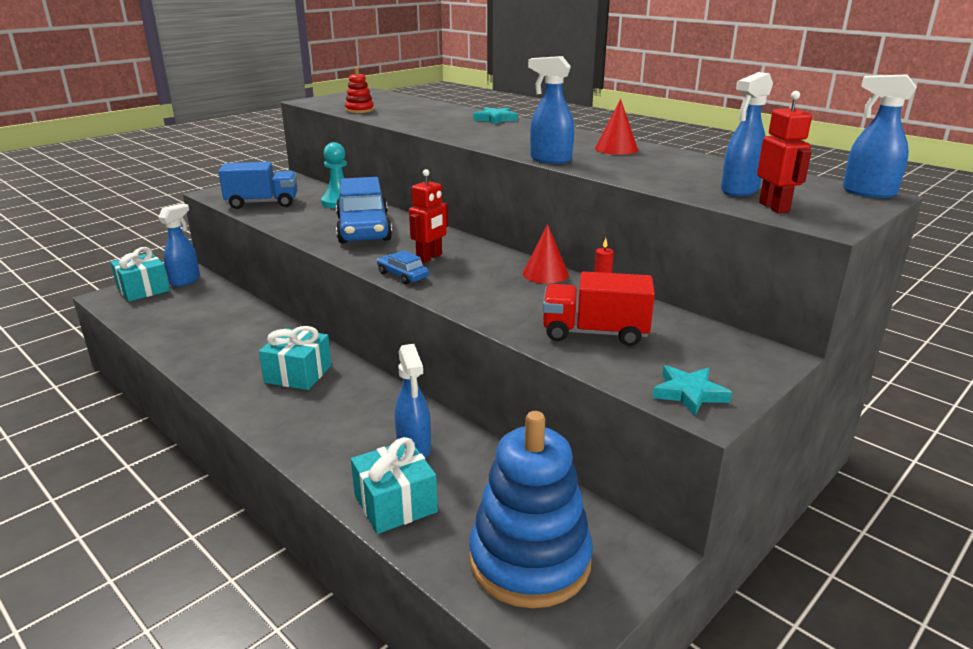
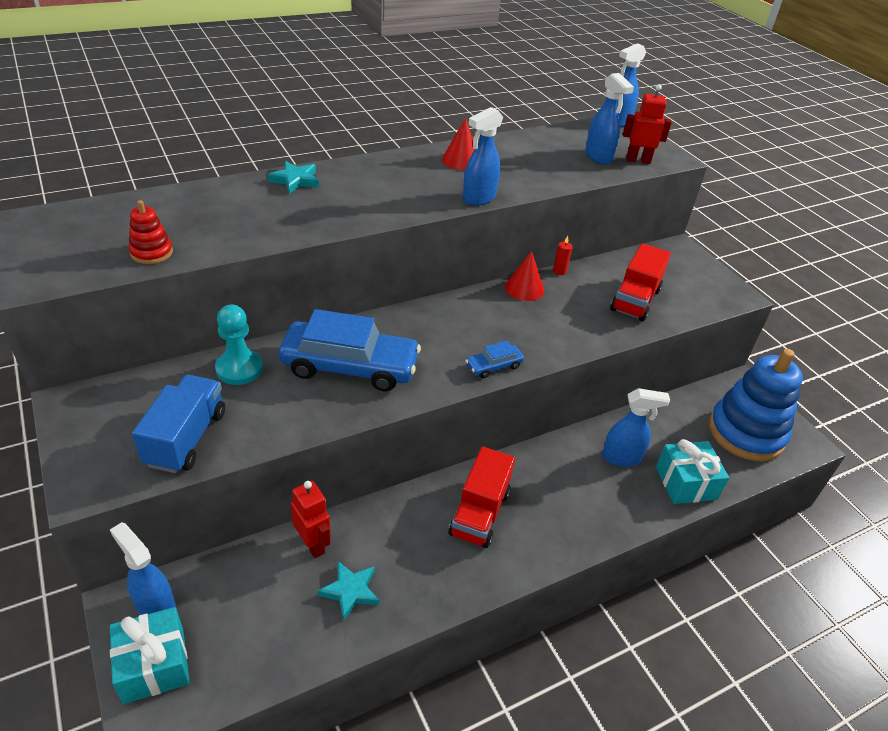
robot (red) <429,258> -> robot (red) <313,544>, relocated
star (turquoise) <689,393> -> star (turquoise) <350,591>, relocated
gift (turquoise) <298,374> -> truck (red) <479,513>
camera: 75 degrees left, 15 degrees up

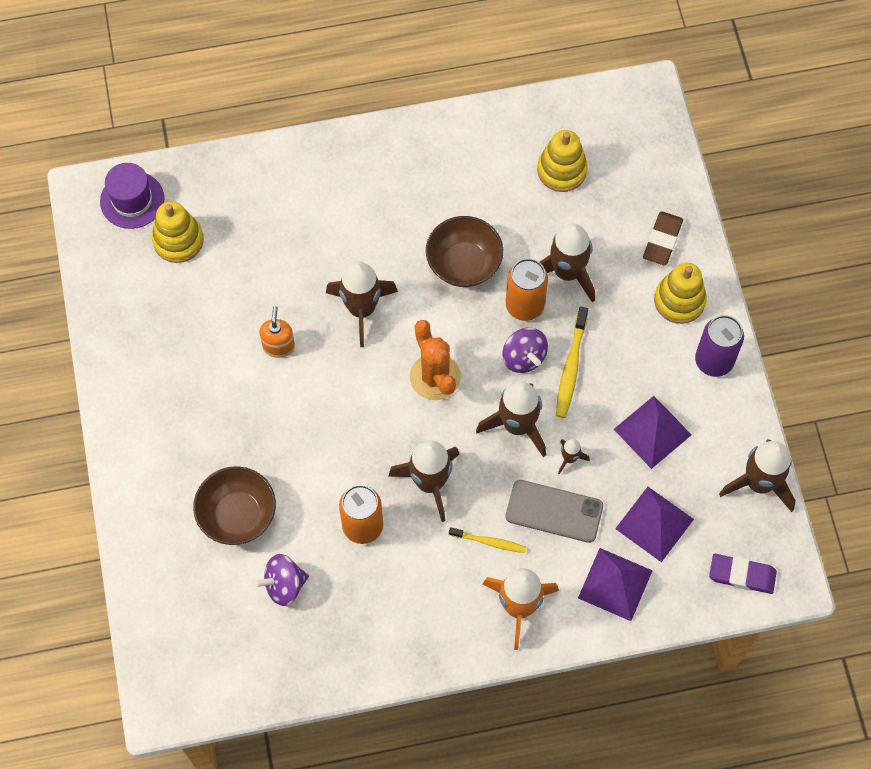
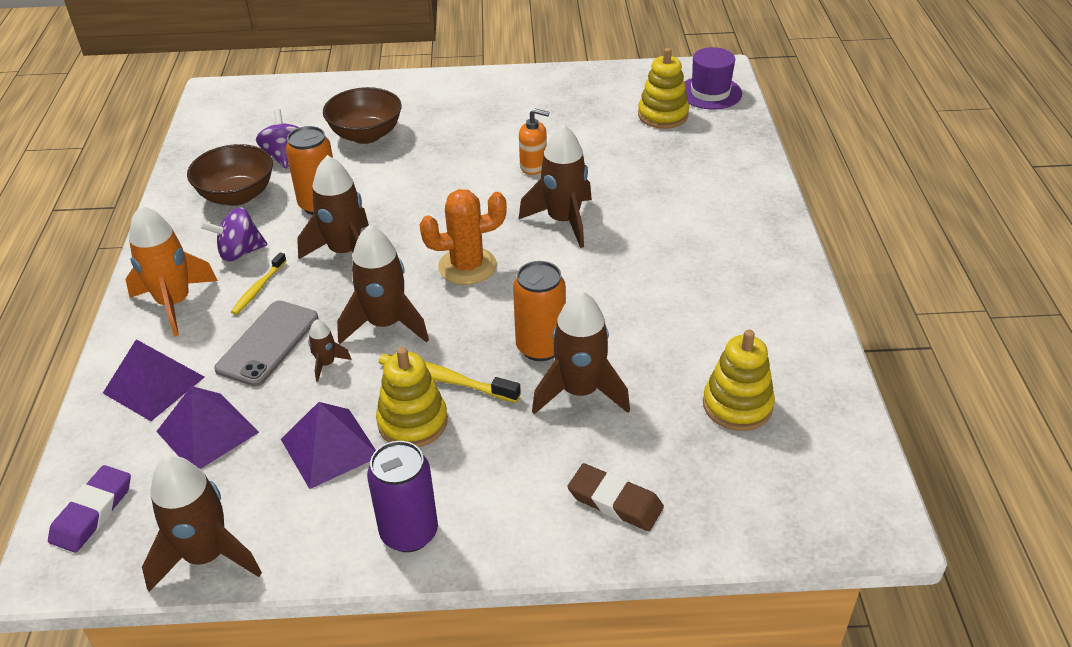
bowl (brown) <464,264> -> bowl (brown) <237,195>, relocated
spinning top (purple) <523,357> -> spinning top (purple) <240,252>, relocated
stacking toy (yellow) <679,300> -> stacking toy (yellow) <412,422>, relocated
camera: 100 degrees right, 25 degrees down

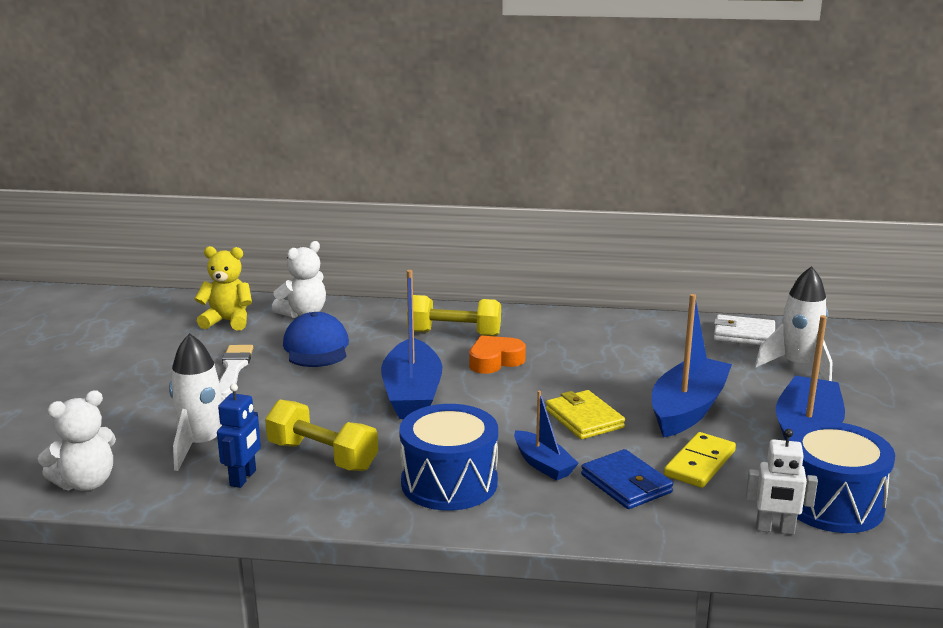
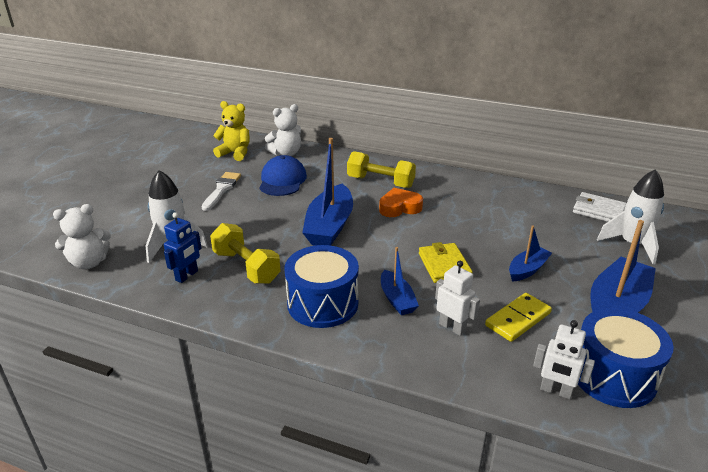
wallet (blue) <626,484> -> robot (white) <452,327>
boat (blue) <687,409> -> boat (blue) <527,269>, x0.55
camera: 15 degrees right, 10 degrees up

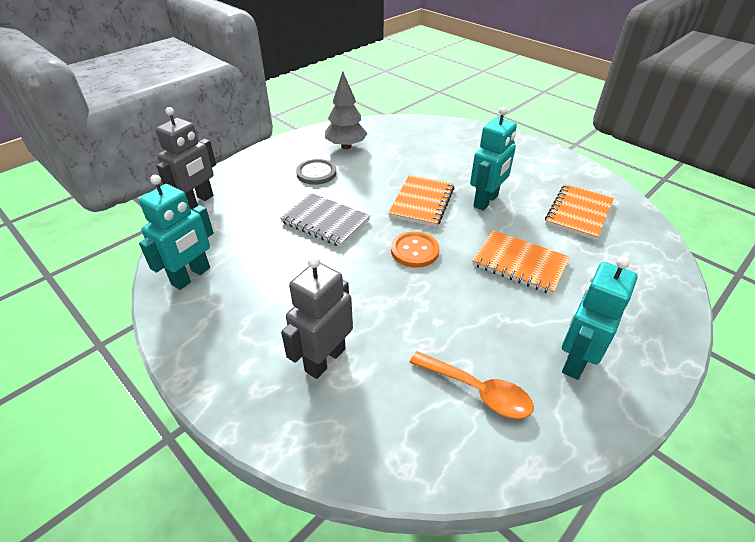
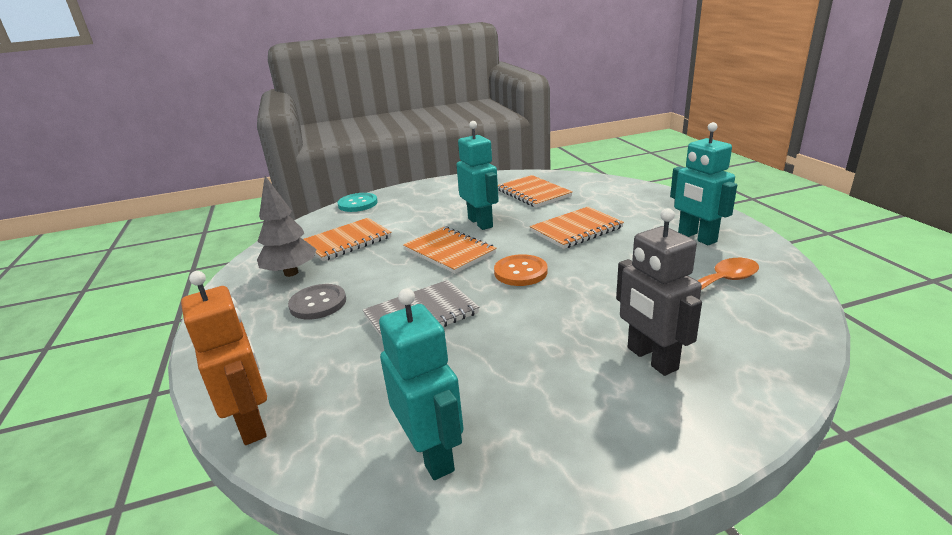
none -> notebook (orange) <347,241>
none -> button (turquoise) <358,204>
robot (grey) <198,202> -> robot (orange) <252,423>
camera: 60 degrees left, 15 degrees down

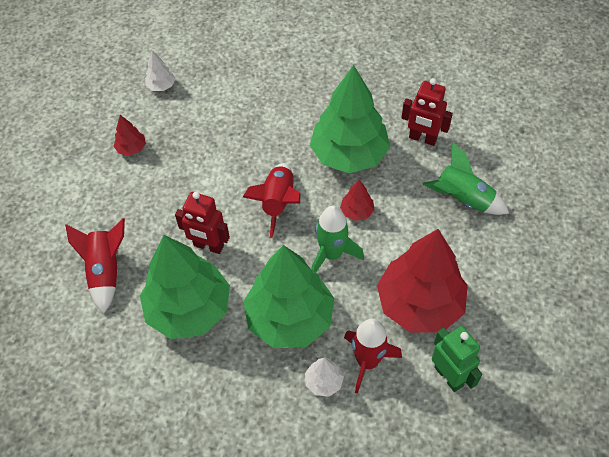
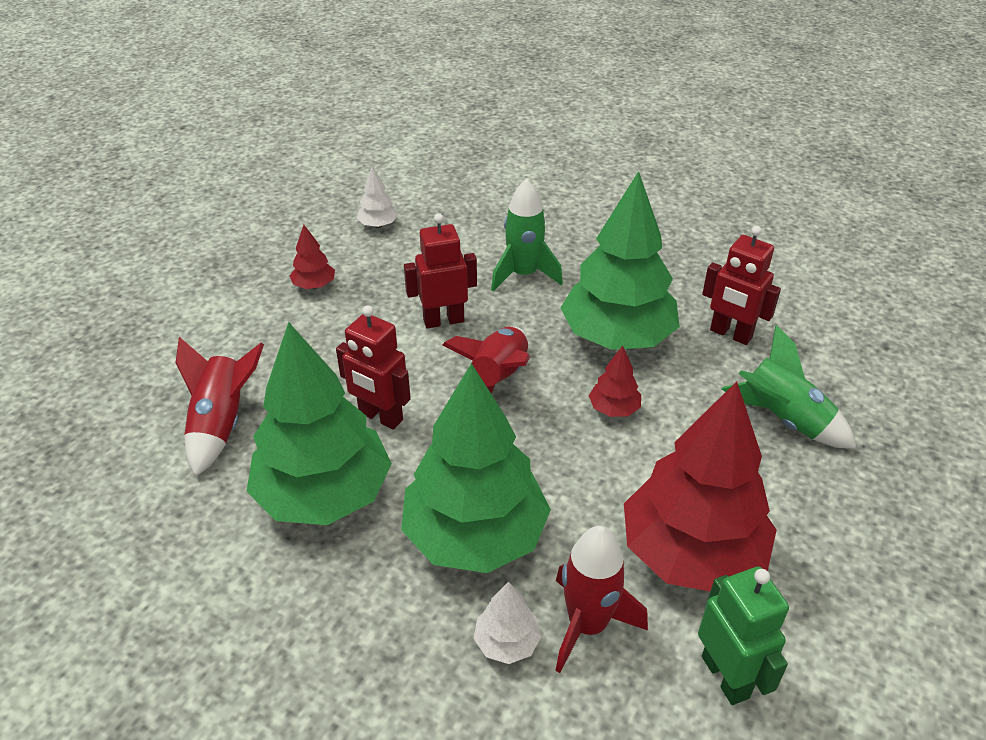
none -> robot (red) <443,320>
rocket (green) <332,254> -> rocket (green) <523,275>, relocated
camera: 10 degrees right, 15 degrees down

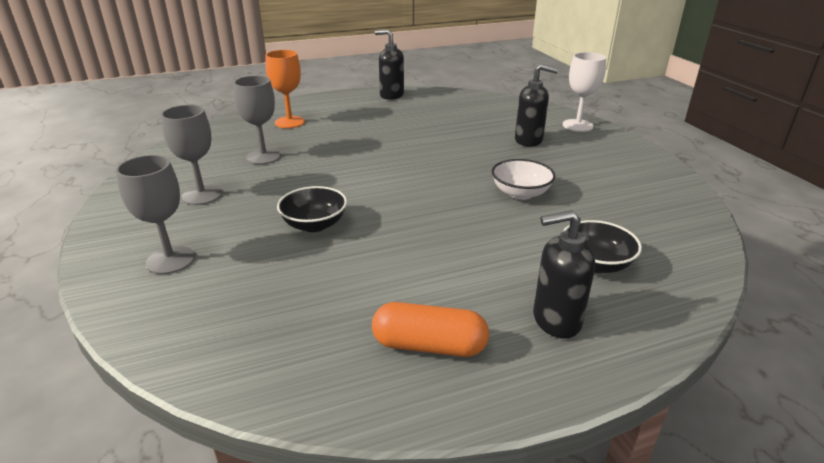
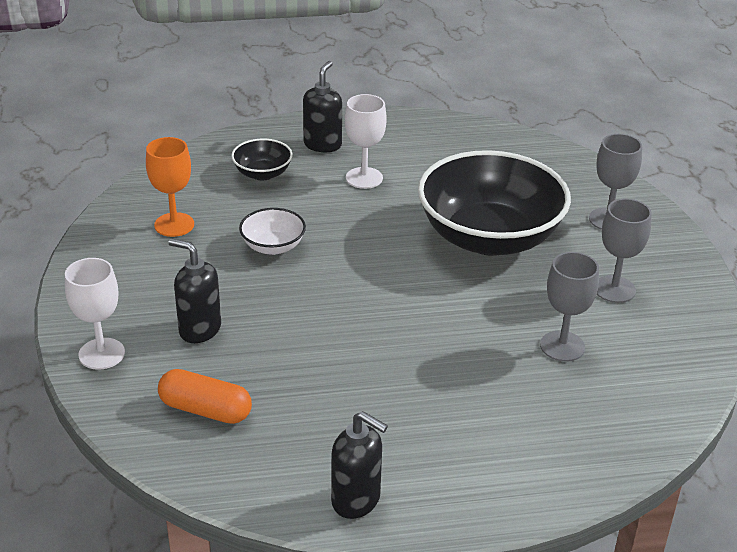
none -> goblet (white) <364,178>
goblet (orange) <290,122> -> goblet (orange) <174,225>, relocated
capsule (orange) <429,346> -> capsule (orange) <205,410>, relocated
soap dispenser (black) <555,320> -> soap dispenser (black) <322,145>, 75 degrees counterclockwise
bowl (black) <314,224> -> bowl (black) <489,237>, x2.30
camera: 170 degrees left, 5 degrees up

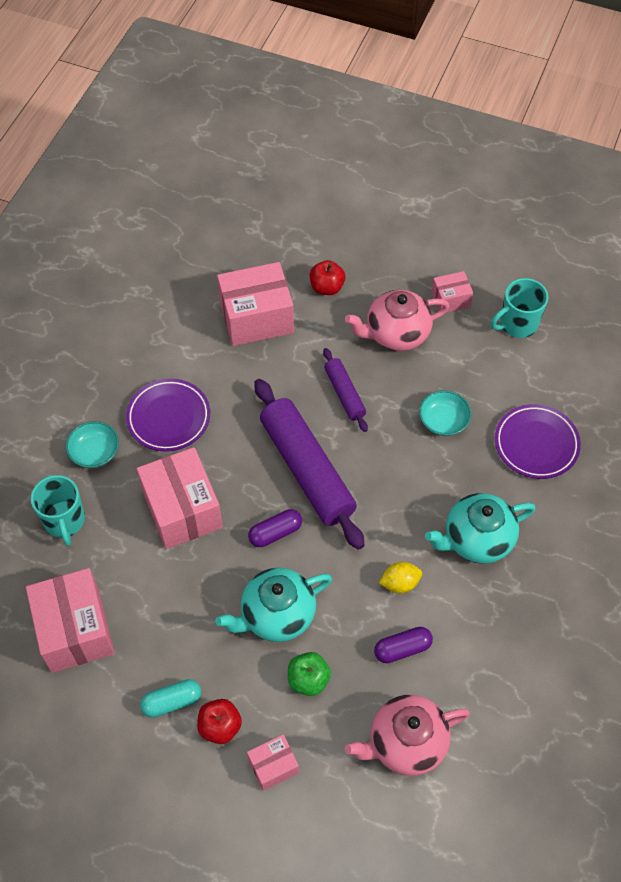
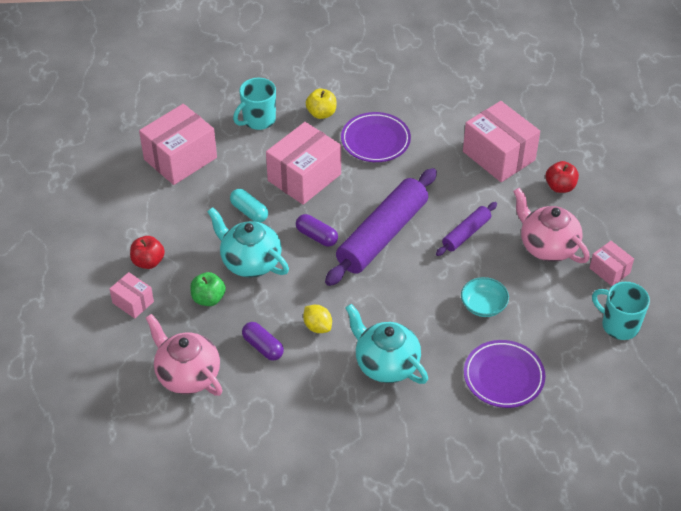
capsule (turquoise) <172,702> -> capsule (turquoise) <249,212>, relocated
bowl (turquoise) <95,452> -> apple (yellow) <321,113>
camera: 65 degrees right, 10 degrees down

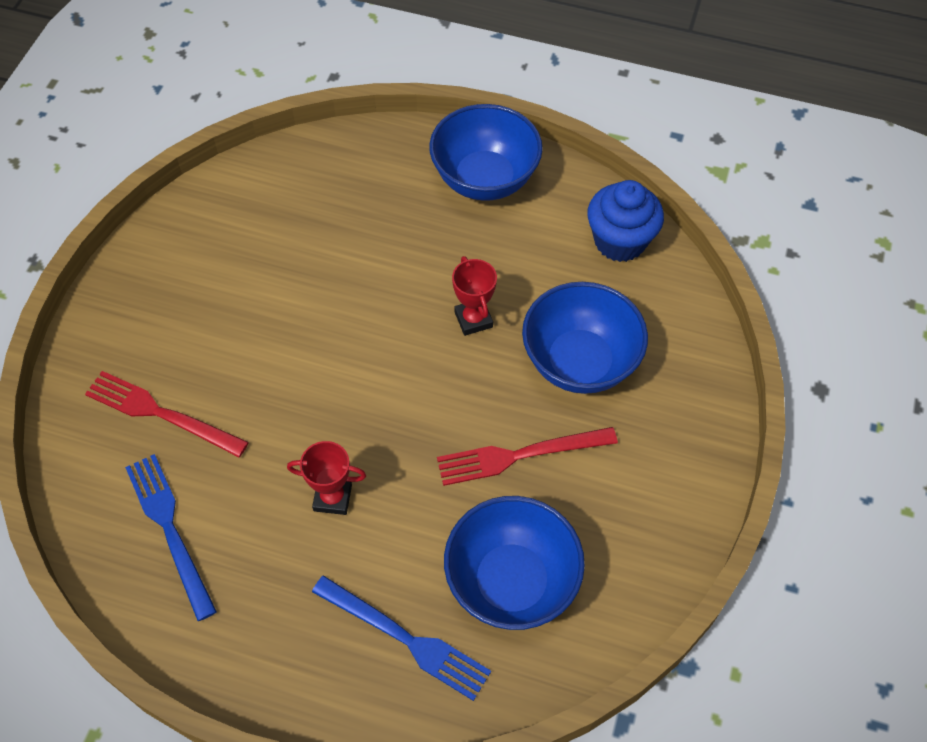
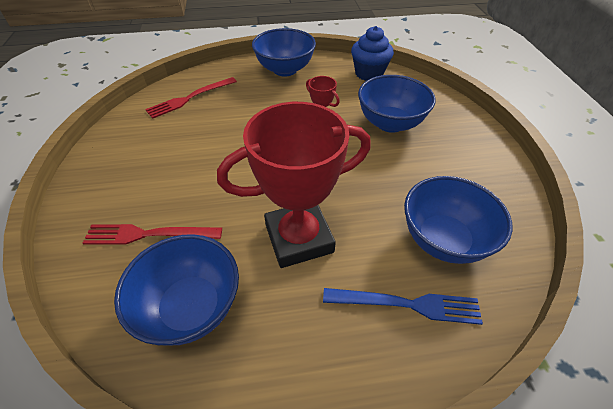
fork (red) <520,455> -> fork (red) <190,98>, relocated
fork (blue) <170,530> -> bowl (blue) <191,307>
trophy (red) <332,498> -> trophy (red) <299,238>, x2.25
camera: 25 degrees left, 10 degrees down

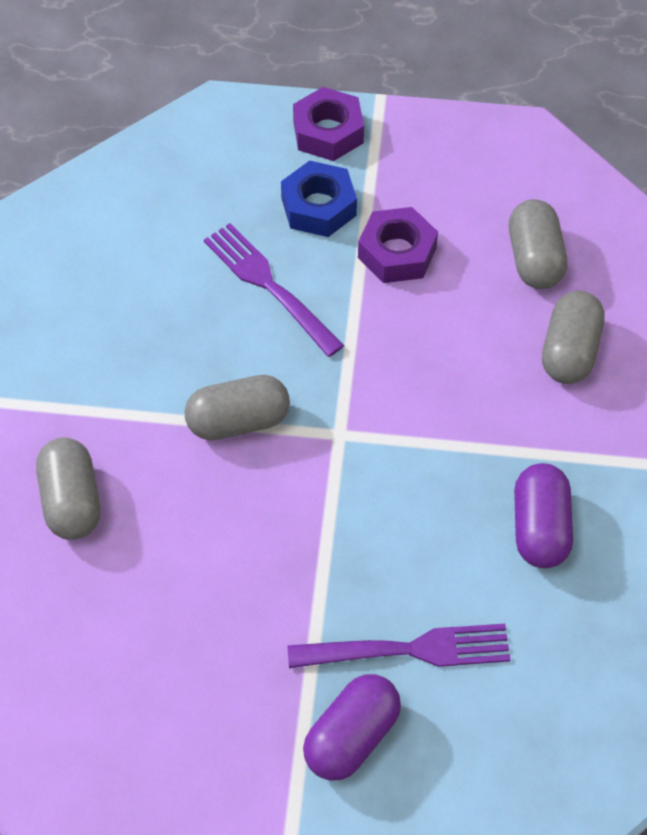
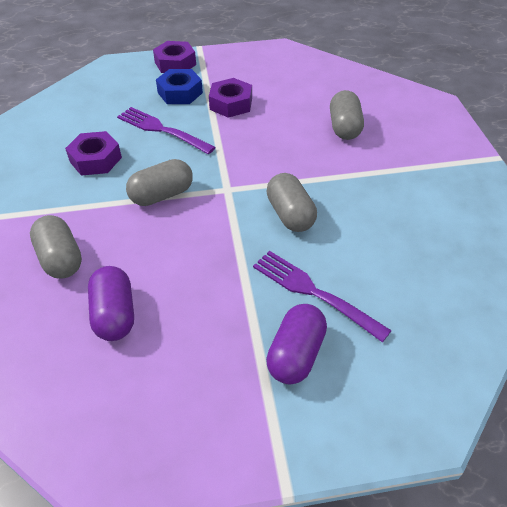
none -> nut (purple) <95,159>
capsule (grey) <534,259> -> capsule (grey) <290,214>, relocated
capsule (purple) <539,528> -> capsule (purple) <114,314>, relocated
fork (purple) <408,650> -> fork (purple) <314,292>, 120 degrees counterclockwise
camera: 15 degrees left, 10 degrees down

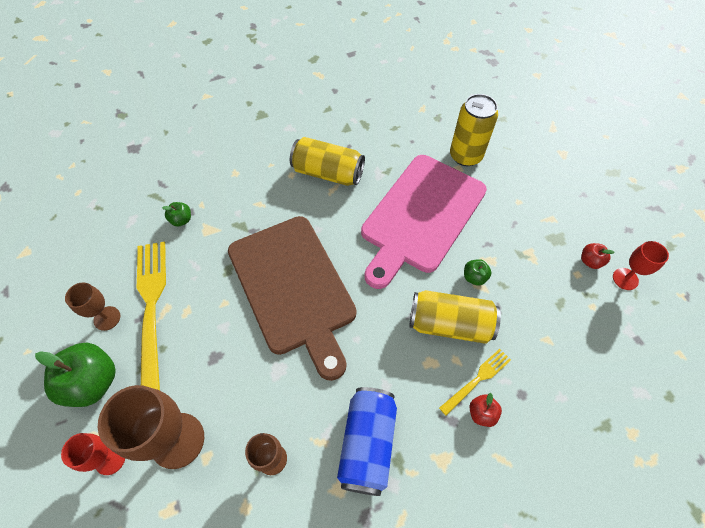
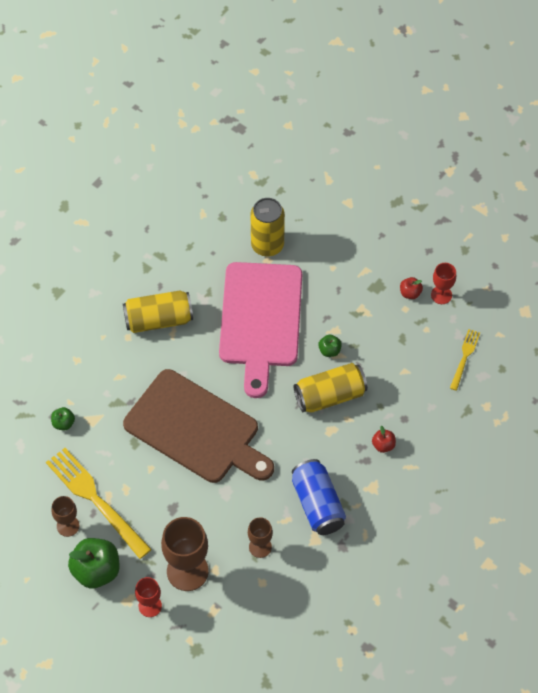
fork (yellow) <477,379> -> fork (yellow) <465,357>, relocated
camera: 30 degrees left, 0 degrees up

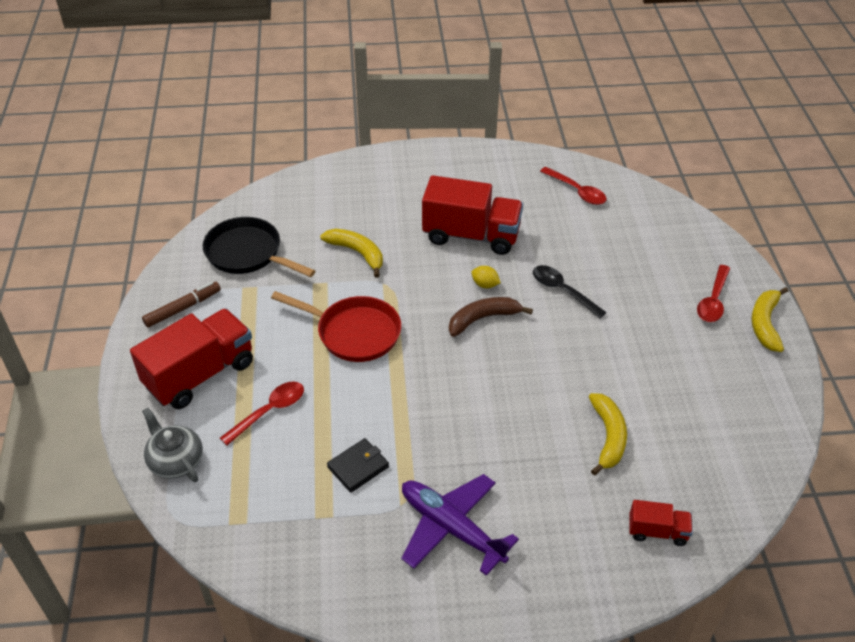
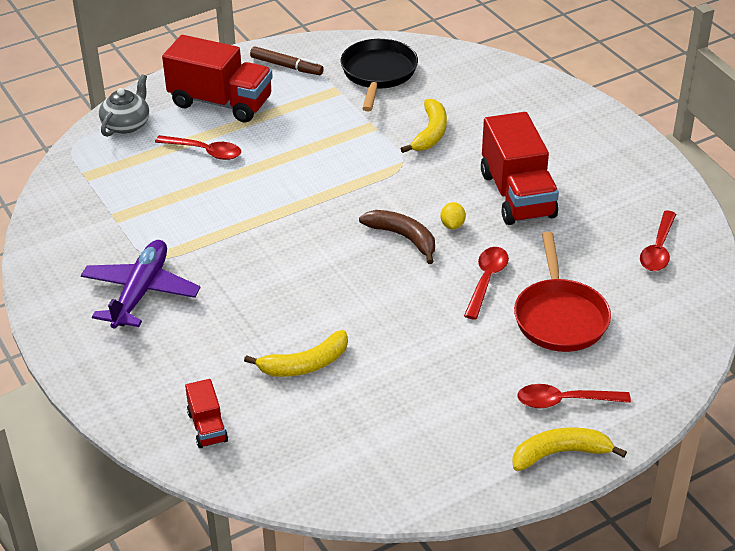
wallet (black) <358,467> -> none
pan (red) <354,333> -> pan (red) <559,317>, relocated
spoon (black) <562,291> -> spoon (red) <486,280>
camera: 65 degrees right, 5 degrees down

